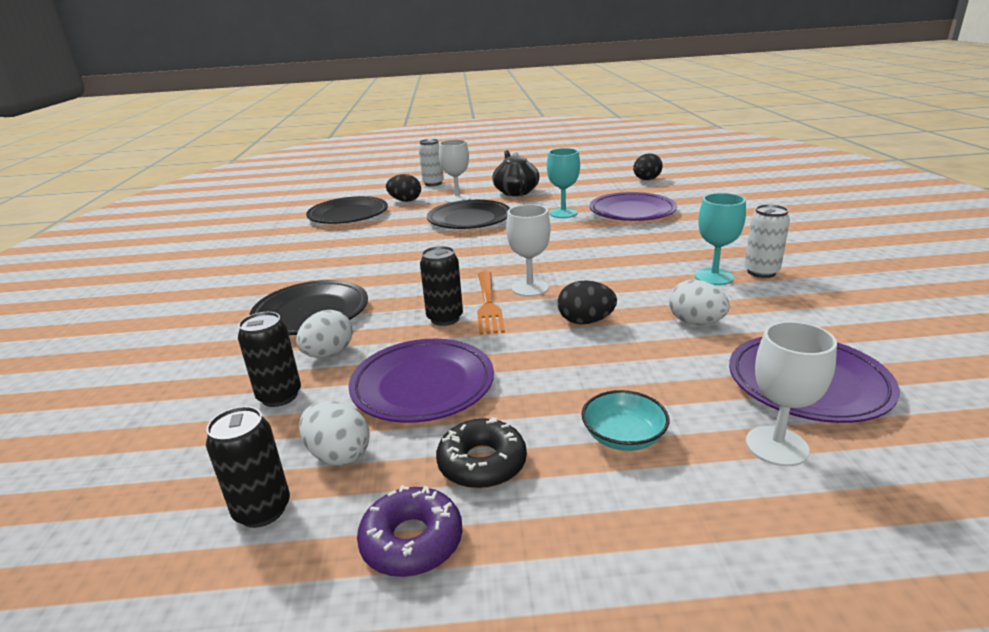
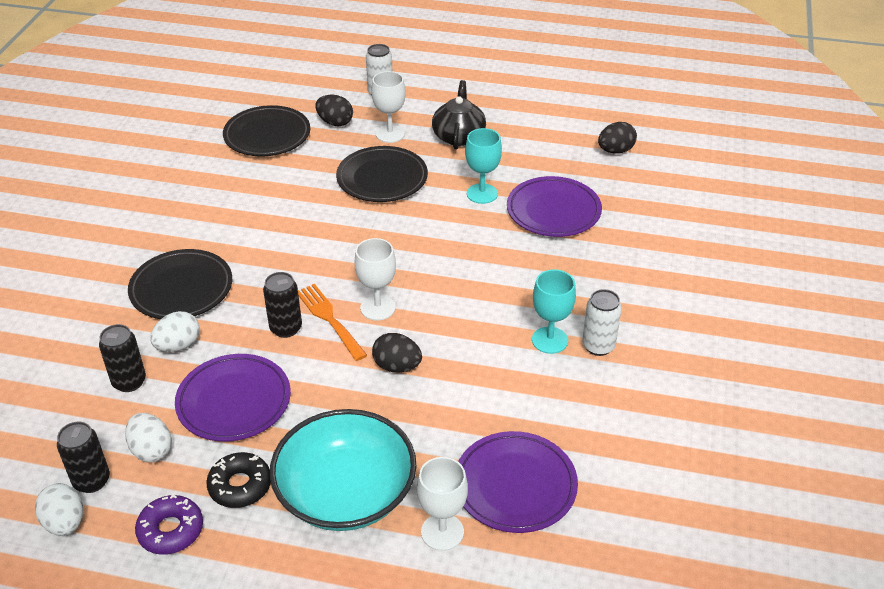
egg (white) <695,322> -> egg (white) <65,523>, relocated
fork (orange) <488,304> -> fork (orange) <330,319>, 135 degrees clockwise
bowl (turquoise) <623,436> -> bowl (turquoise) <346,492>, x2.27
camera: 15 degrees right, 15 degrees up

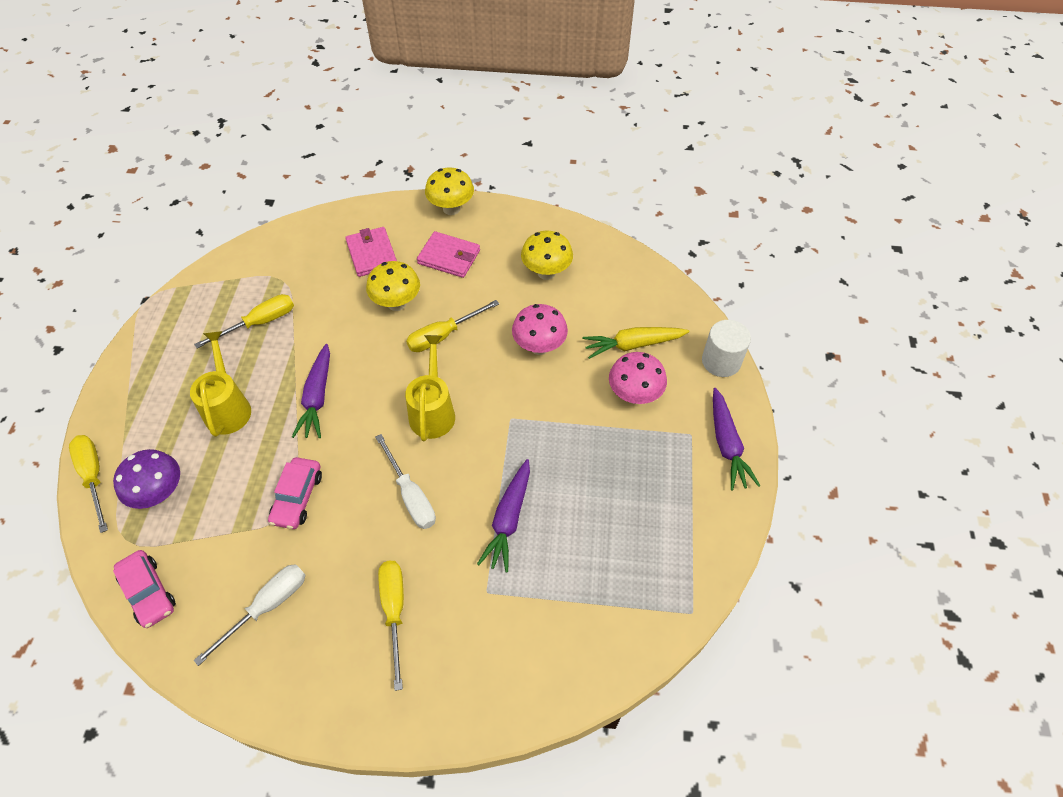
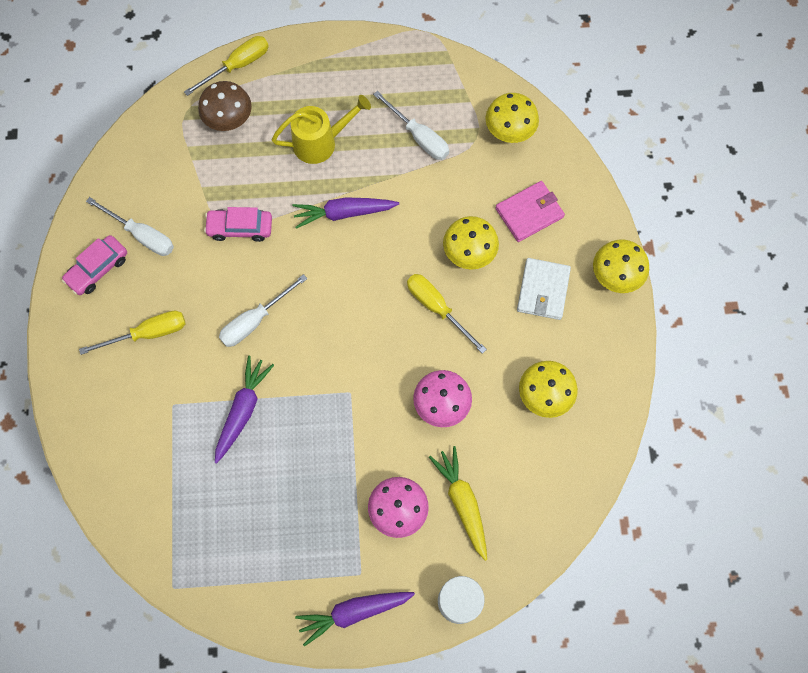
watering can (yellow) <433,411> -> none
none -> mushroom (yellow) <509,132>
car (pink) <148,592> -> car (pink) <98,269>, relocated
mushroom (purple) <160,493> -> mushroom (brown) <229,121>
screwdriver (yellow) <259,323> -> screwdriver (white) <419,137>
wallet (pink) <449,257> -> wallet (white) <543,290>
carrot (purple) <508,519> -> carrot (purple) <242,410>, 105 degrees clockwise
camera: 80 degrees right, 15 degrees up

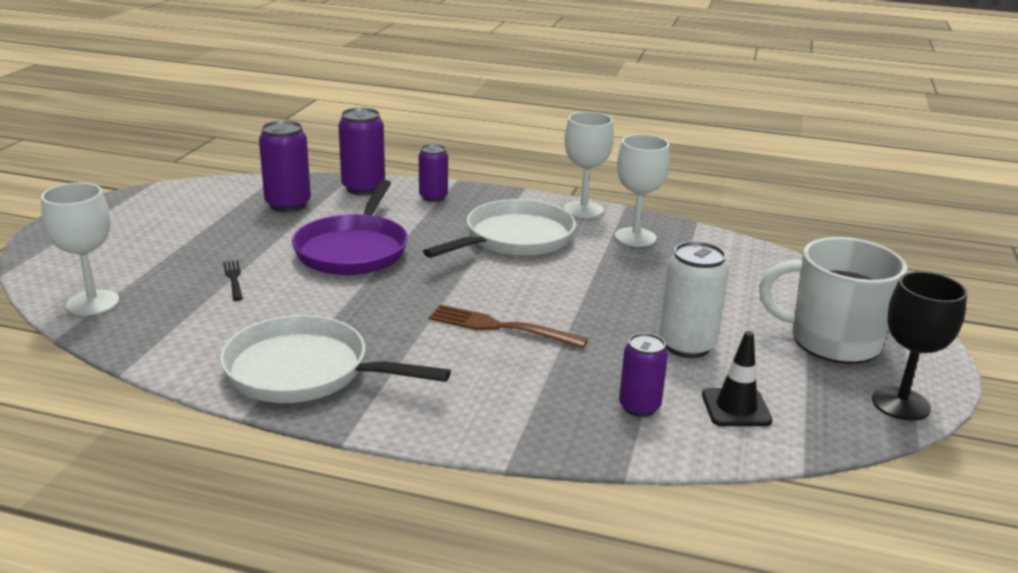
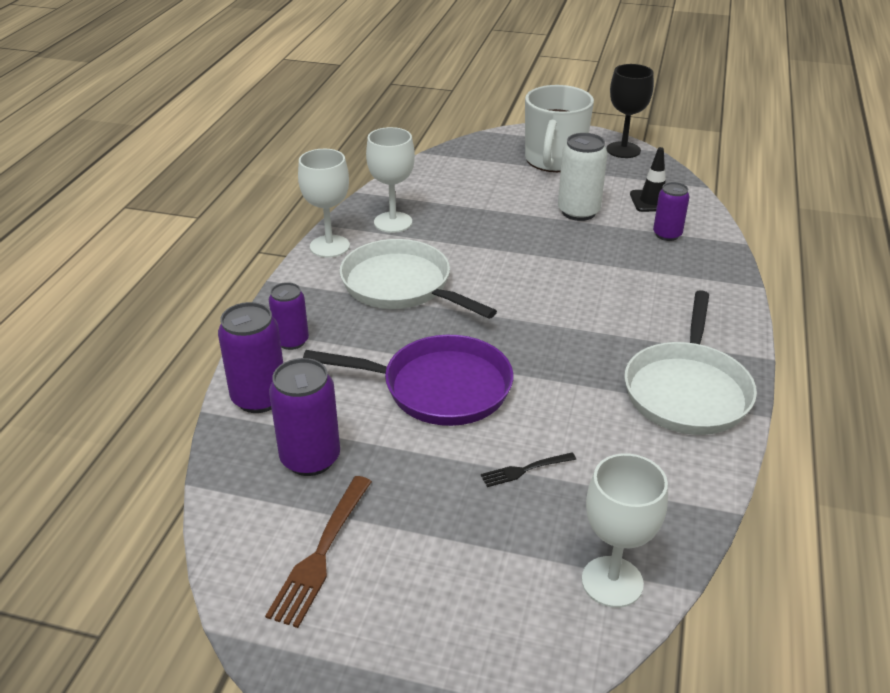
fork (brown) <501,327> -> fork (brown) <321,553>, relocated
camera: 90 degrees left, 10 degrees up

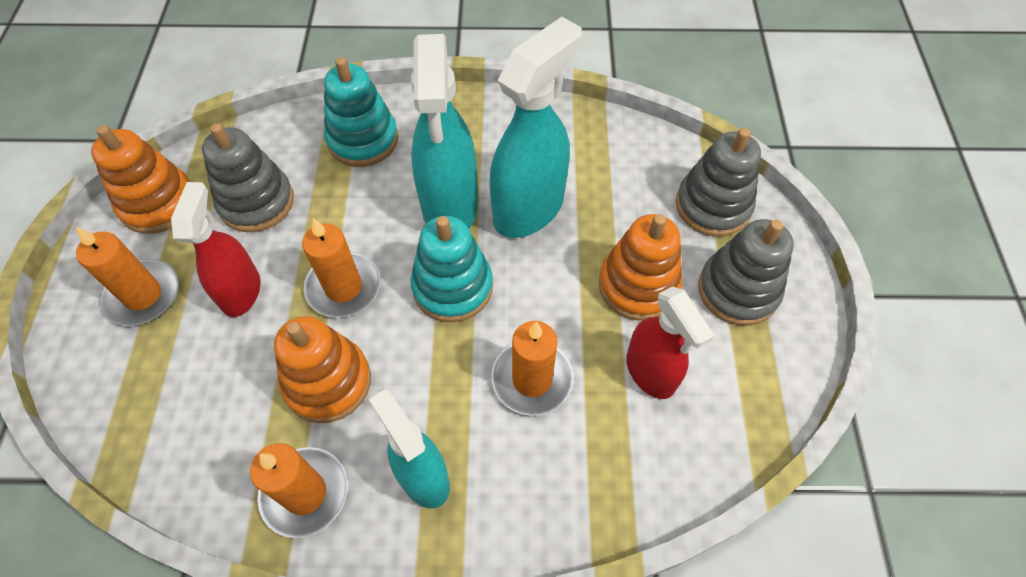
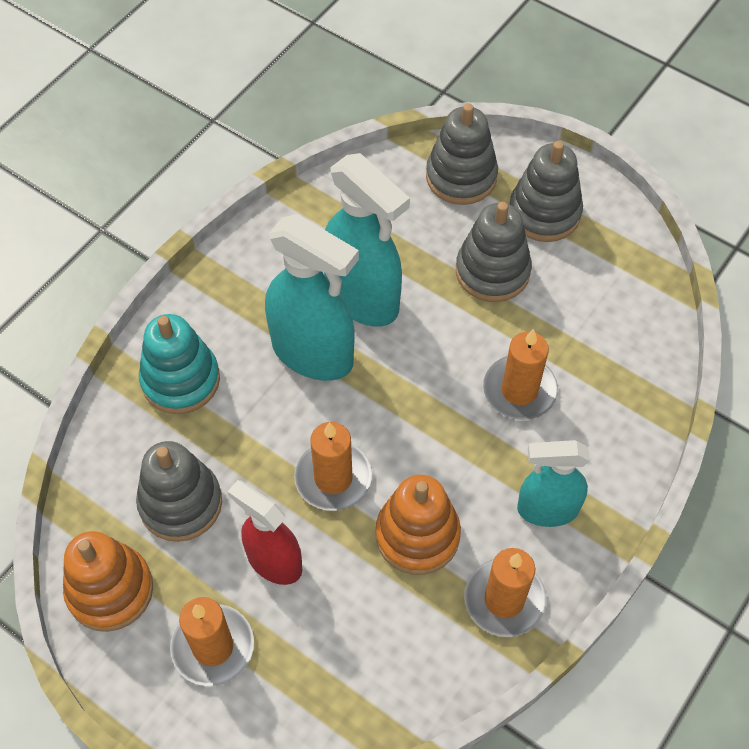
stacking toy (turquoise) <452,287> -> none
spray bottle (red) <650,372> -> none
stacking toy (orange) <638,285> -> stacking toy (grey) <492,271>
spray bottle (turquoise) <529,208> -> spray bottle (turquoise) <362,298>, 150 degrees clockwise
camera: 55 degrees left, 0 degrees up

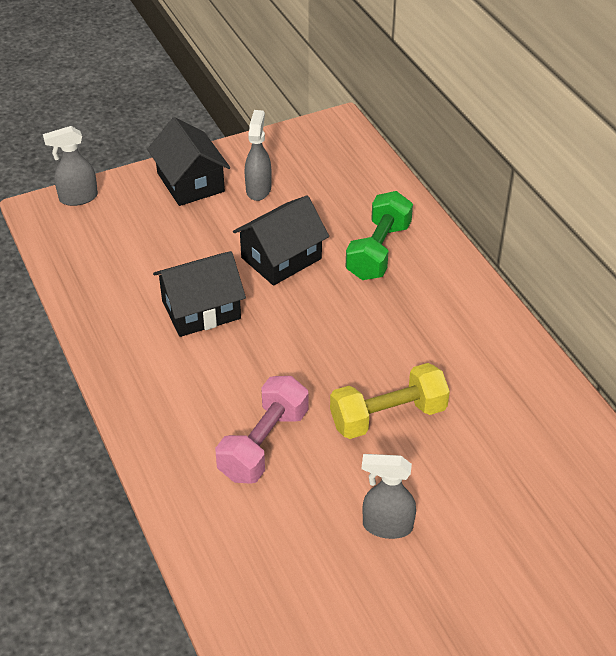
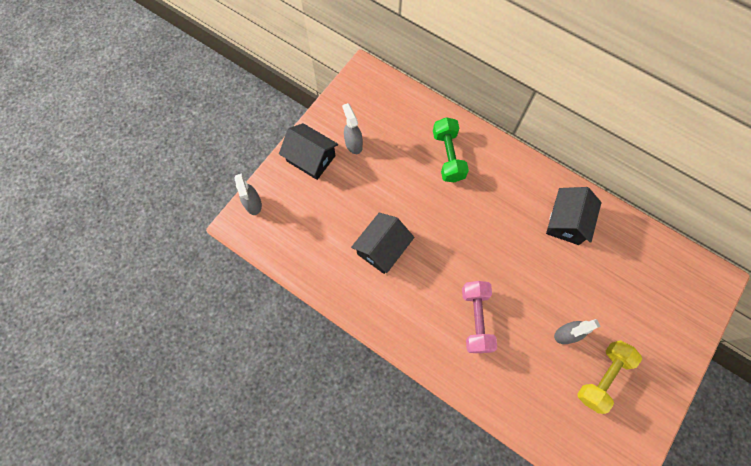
house (black) <281,258> -> house (black) <567,222>, relocated
dumbbell (yellow) <388,416> -> dumbbell (yellow) <602,377>, relocated
spray bottle (grey) <78,198> -> spray bottle (grey) <253,204>, 60 degrees counterclockwise
camera: 30 degrees left, 25 degrees up

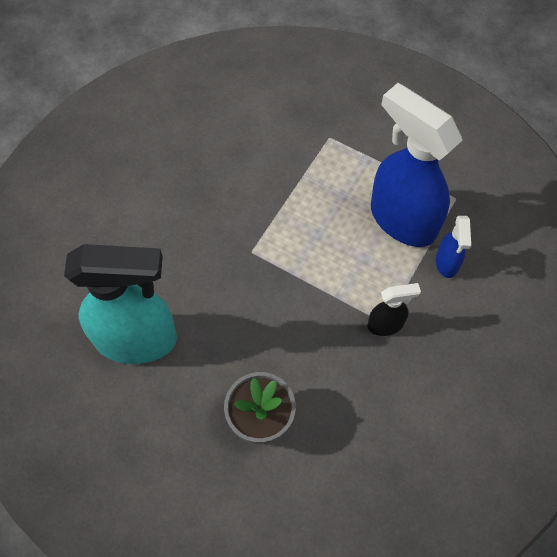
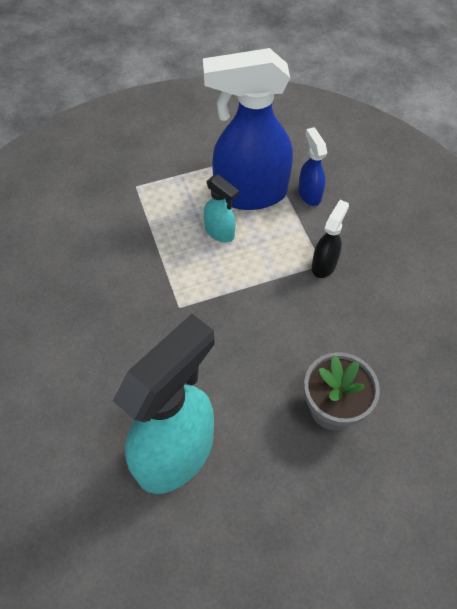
none -> spray bottle (turquoise) <220,232>
spray bottle (blue) <447,263> -> spray bottle (blue) <309,194>, 150 degrees counterclockwise
camera: 50 degrees left, 5 degrees down

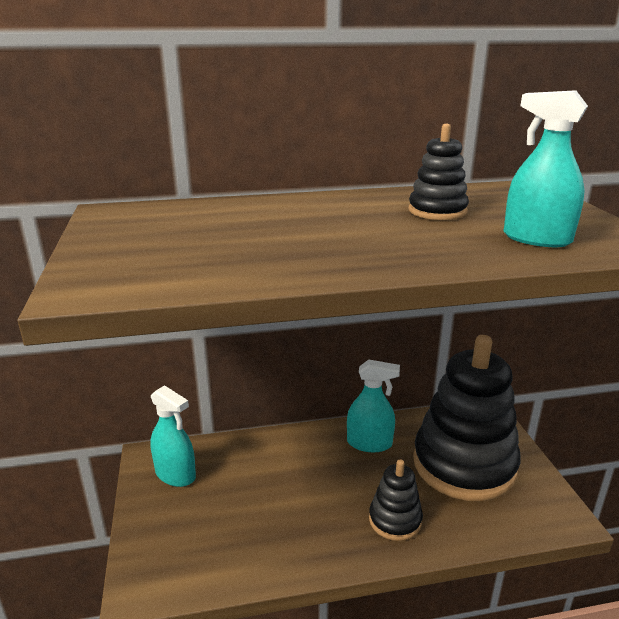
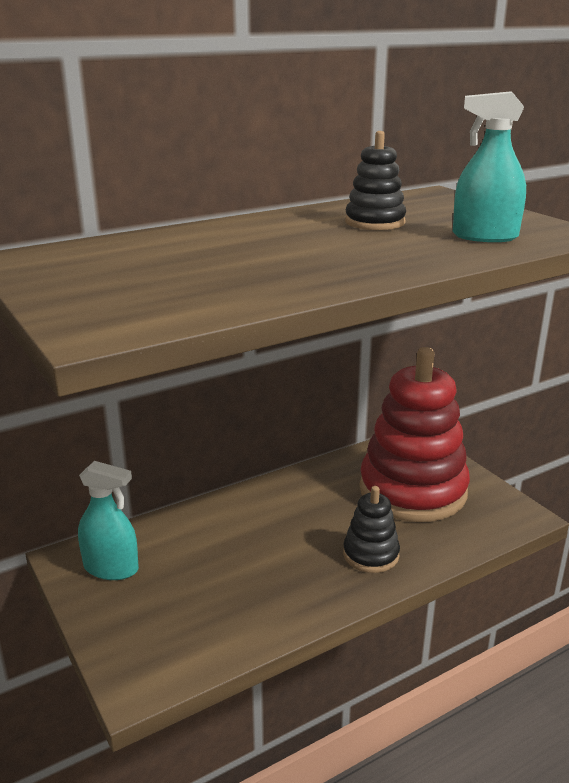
spray bottle (turquoise) <369,443> -> none
stacking toy (black) <464,464> -> stacking toy (red) <412,490>
camera: 20 degrees left, 0 degrees up

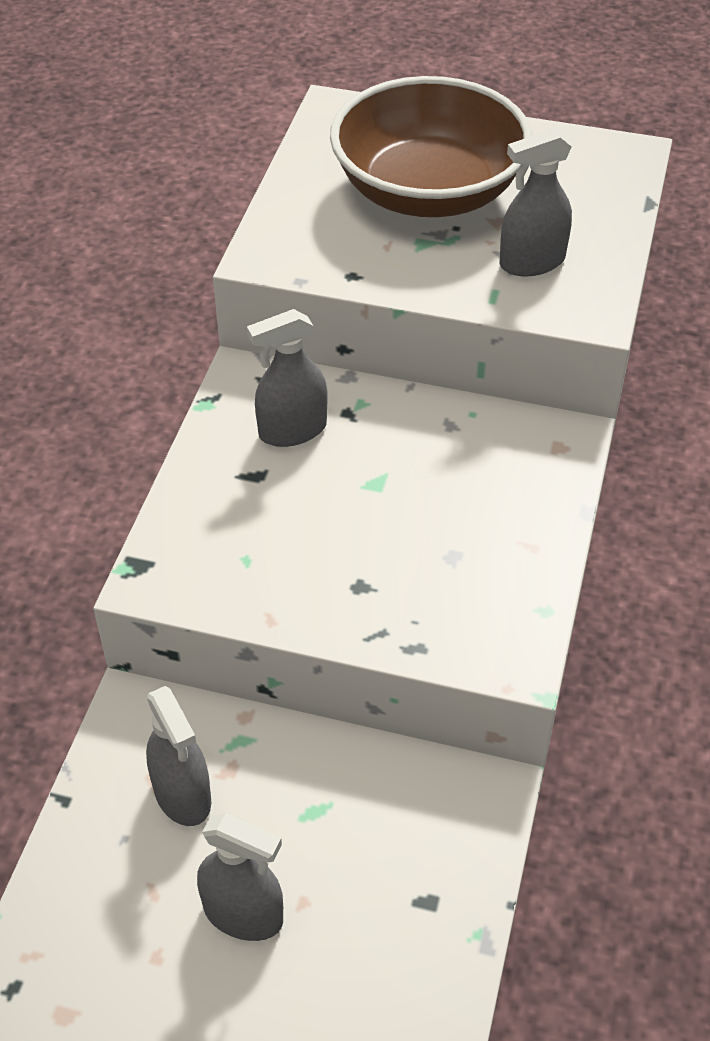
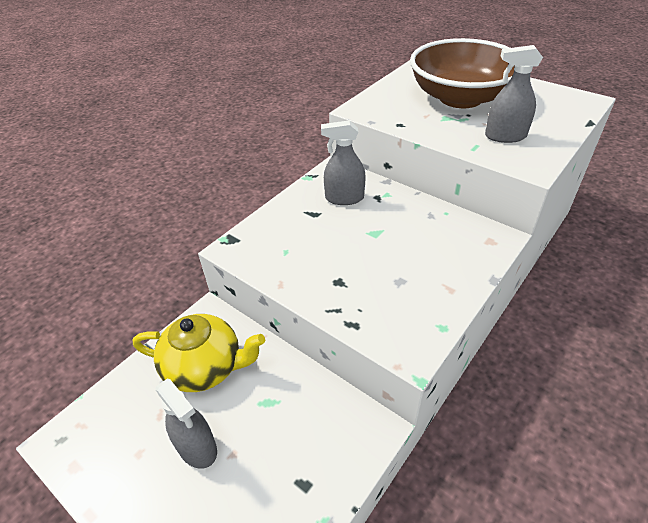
spray bottle (grey) <183,795> -> teapot (yellow) <205,367>
camera: 25 degrees right, 5 degrees down

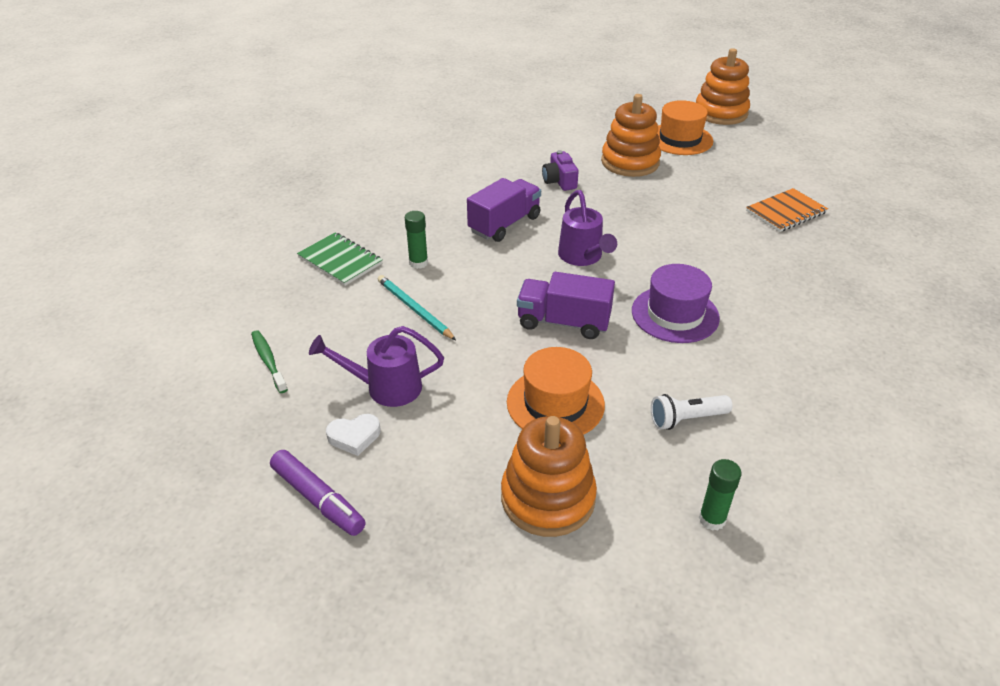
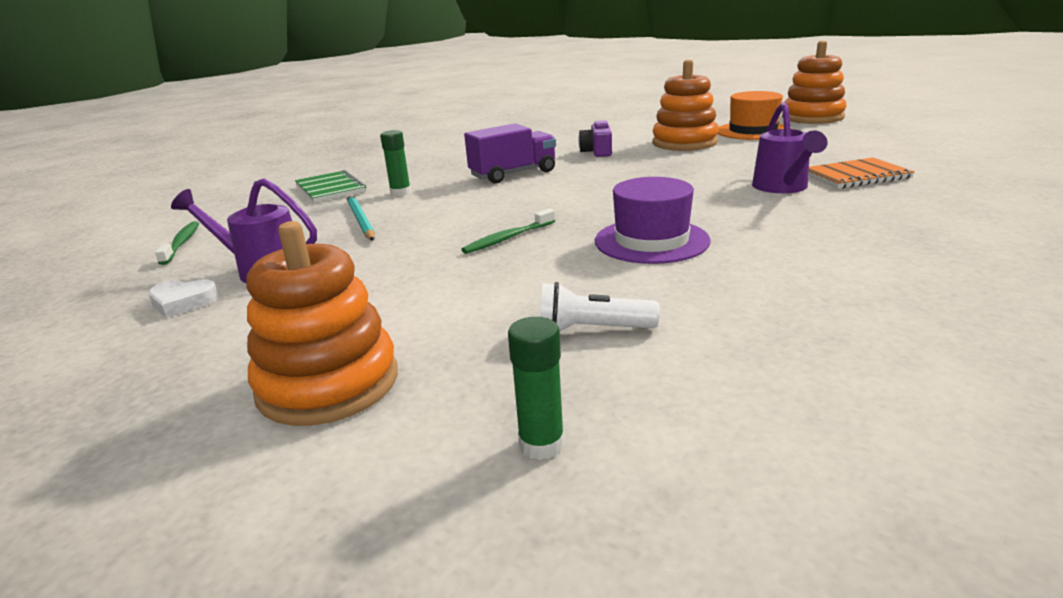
marker (purple) <318,499> -> none
hat (orange) <555,403> -> none
watering can (purple) <582,257> -> watering can (purple) <782,188>, relocated
truck (purple) <563,322> -> toothbrush (green) <508,238>
camera: 20 degrees right, 15 degrees down

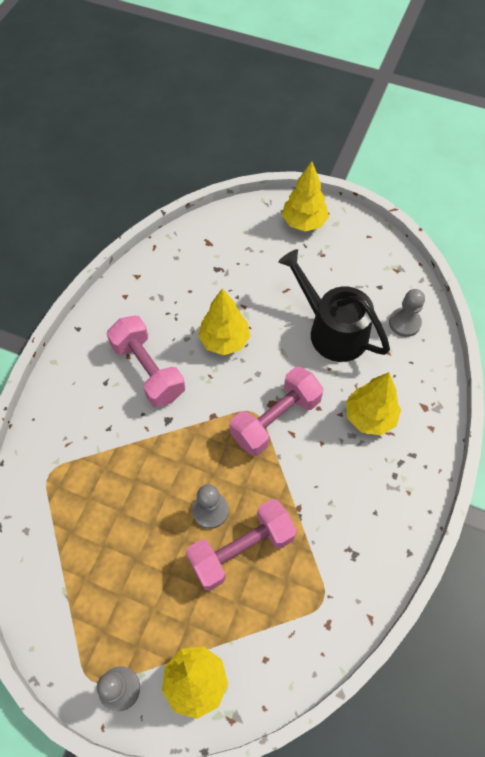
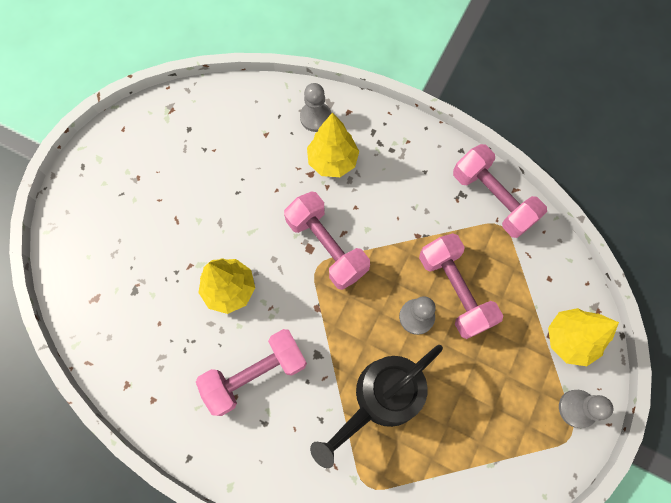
tree (yellow) <304,222> -> none
none -> dumbbell (pink) <492,199>
watering can (black) <332,330> -> watering can (black) <381,399>, relocated
pawn (grey) <404,323> -> pawn (grey) <315,117>, relocated
camera: 85 degrees left, 10 degrees up

